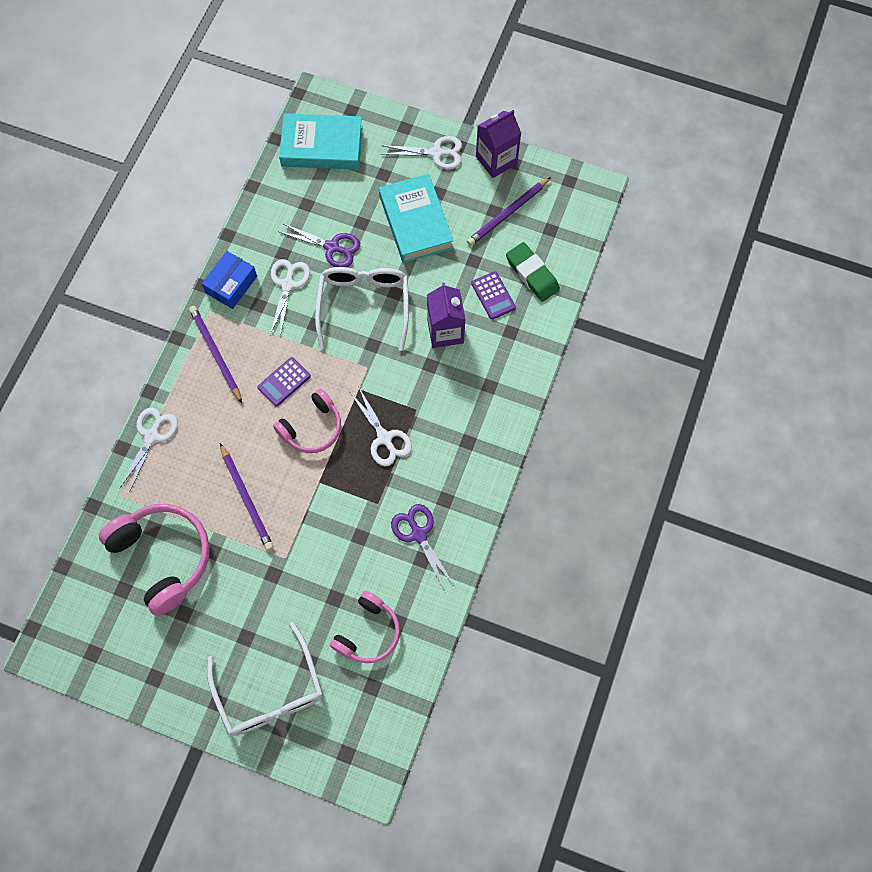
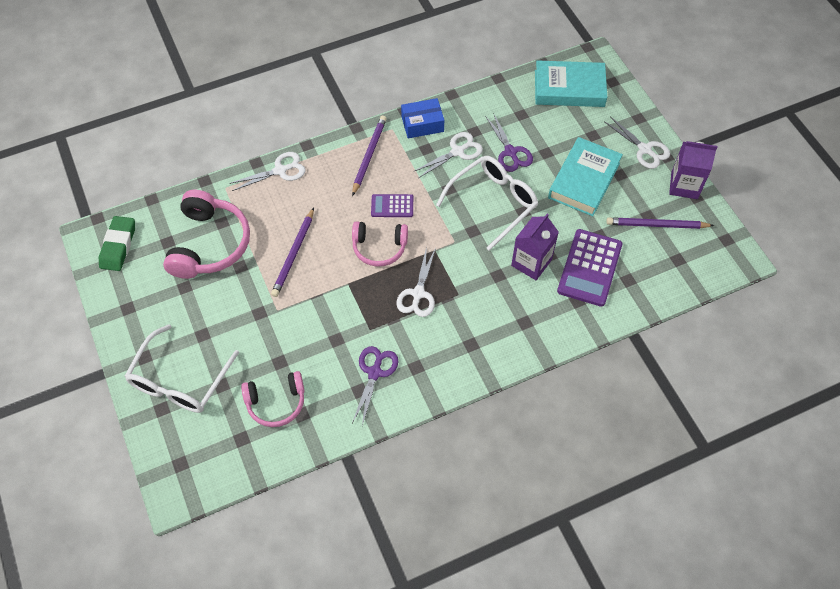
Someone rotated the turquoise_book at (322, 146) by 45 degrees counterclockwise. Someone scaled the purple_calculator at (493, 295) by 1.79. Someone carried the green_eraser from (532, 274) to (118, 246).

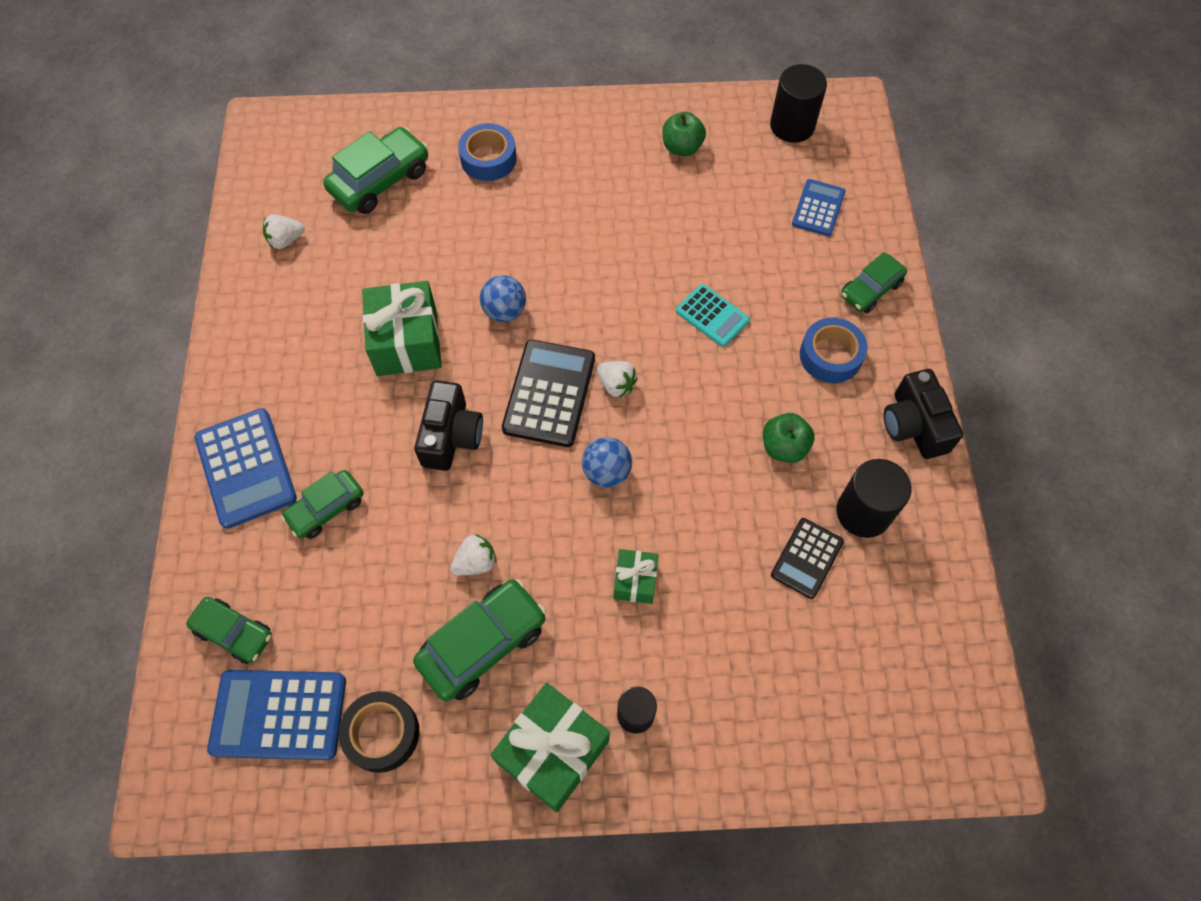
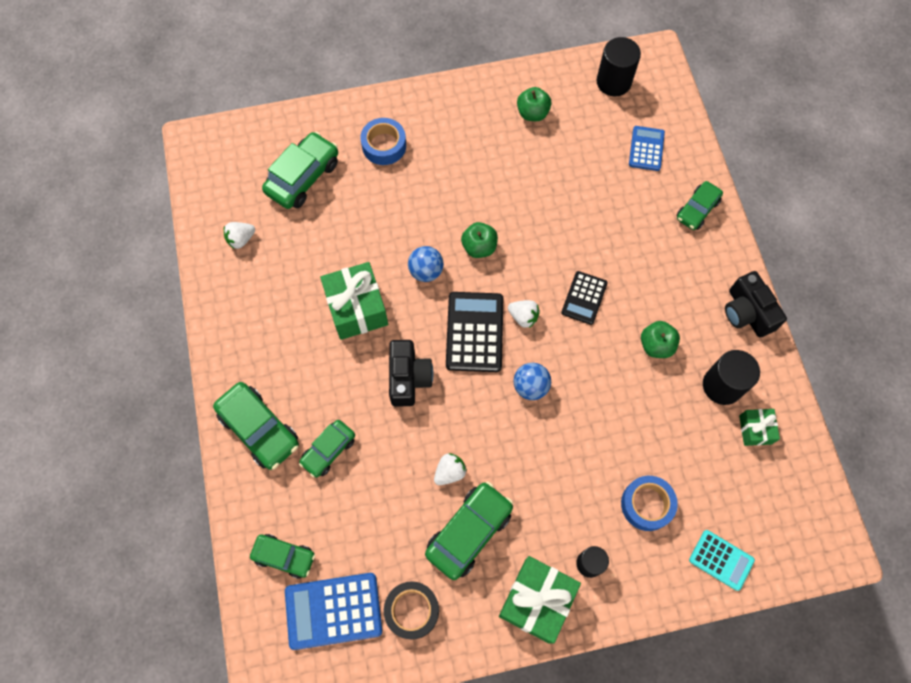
Someone swapped the blue_calculator at (246, 468) for the green_car at (259, 429). Someone carried the green_gift from (635, 581) to (755, 430). Someone carried the turquoise_calculator from (712, 316) to (721, 560). Someone carried the black_calculator from (806, 558) to (584, 298). Someone carried the blue_tape from (830, 356) to (647, 504). Someone put down the green_apple at (479, 247).

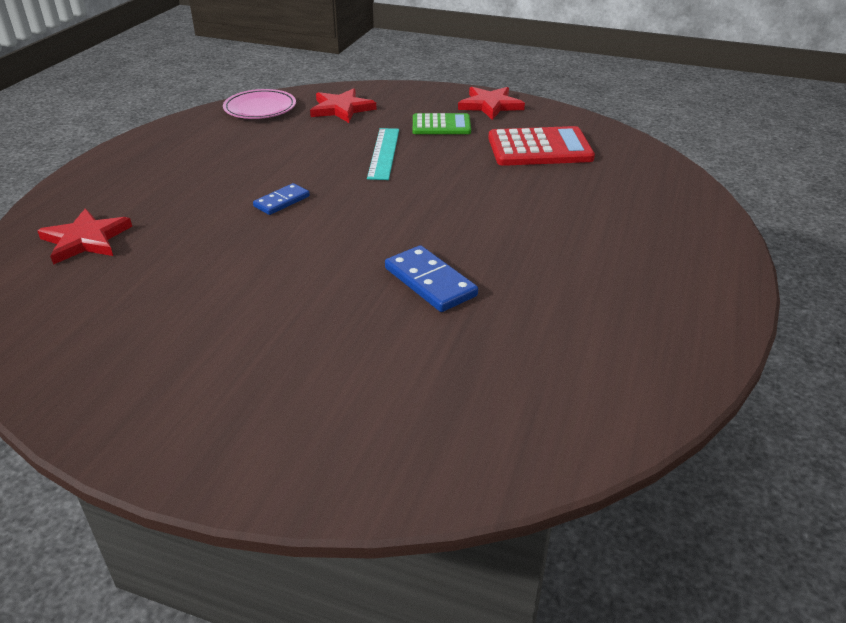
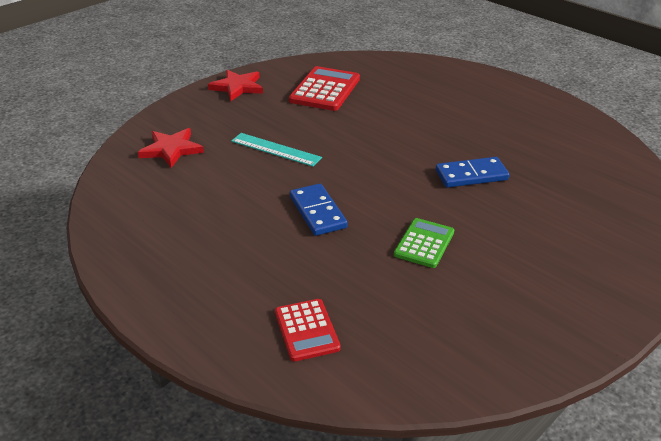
Someone swapped the red_star at (86, 240) for the red_calculator at (307, 330). Someone took away the pink_plate at (260, 108). Someone scaled the blue_domino at (282, 201) by 1.56. Someone carried the green_calculator from (441, 125) to (424, 243).

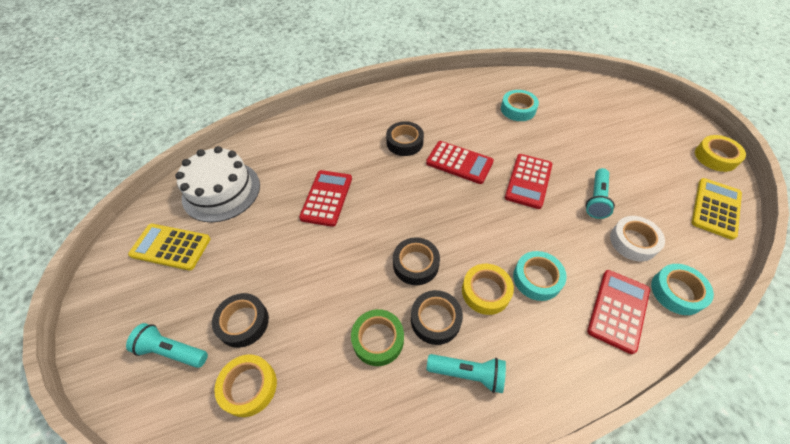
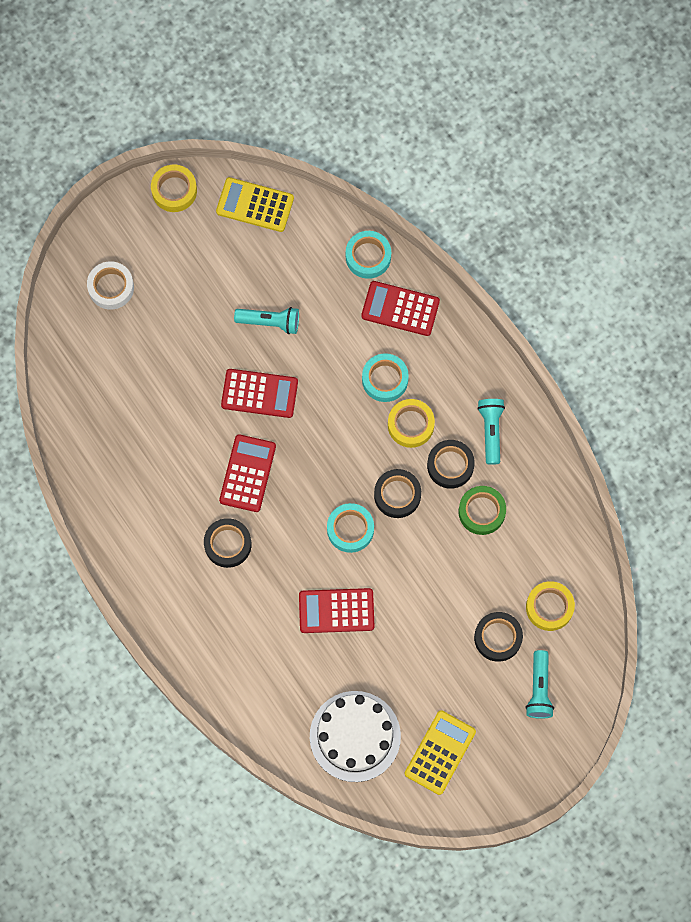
Someone rotated the yellow_calculator at (170, 247) by 150 degrees counterclockwise. Someone carried the turquoise_tape from (518, 109) to (350, 529). Someone carried the white_tape from (633, 241) to (111, 287).

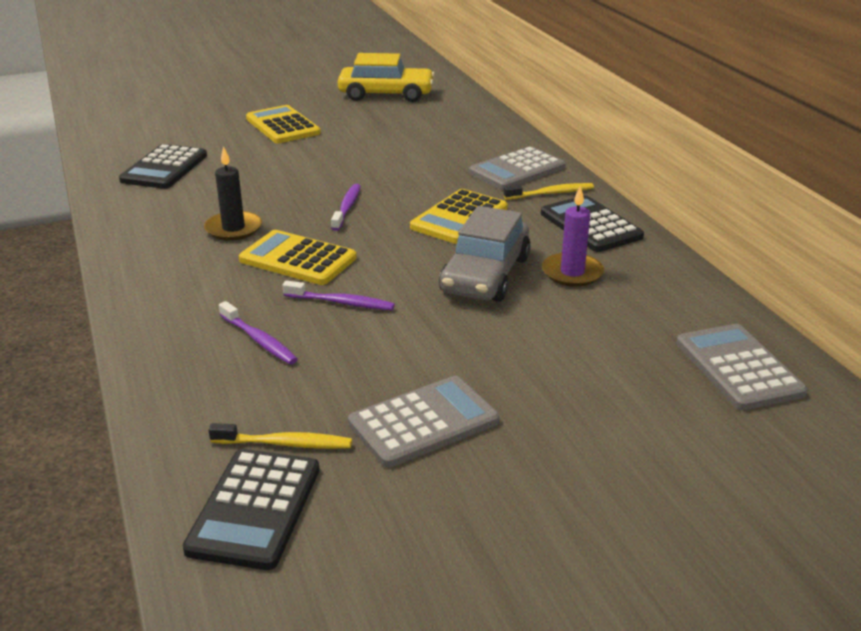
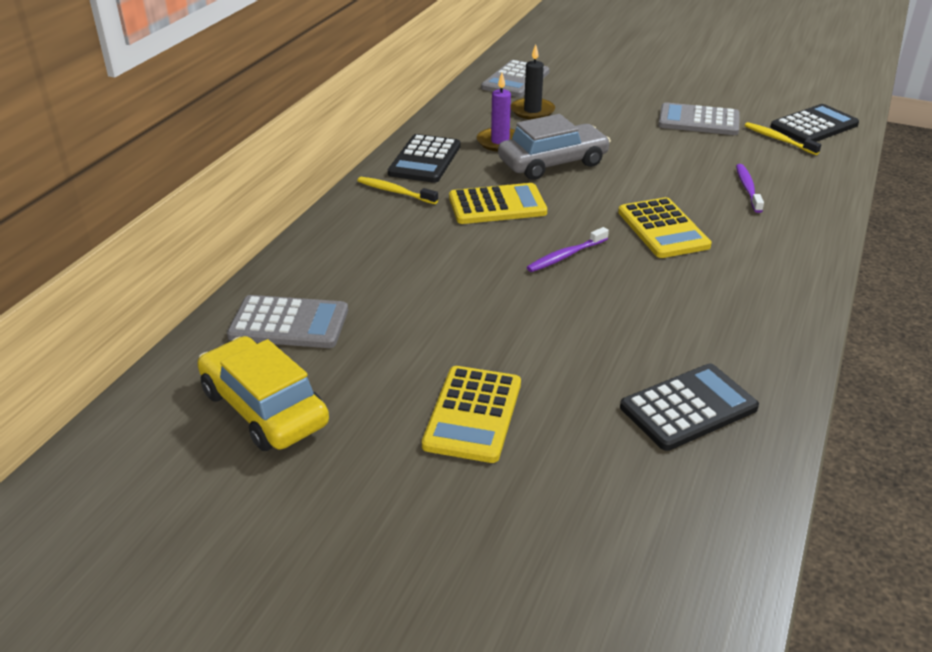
Someone carried the black_candle from (233, 229) to (532, 111). Someone took away the purple_toothbrush at (341, 302). Someone carried the grey_calculator from (517, 170) to (289, 323).

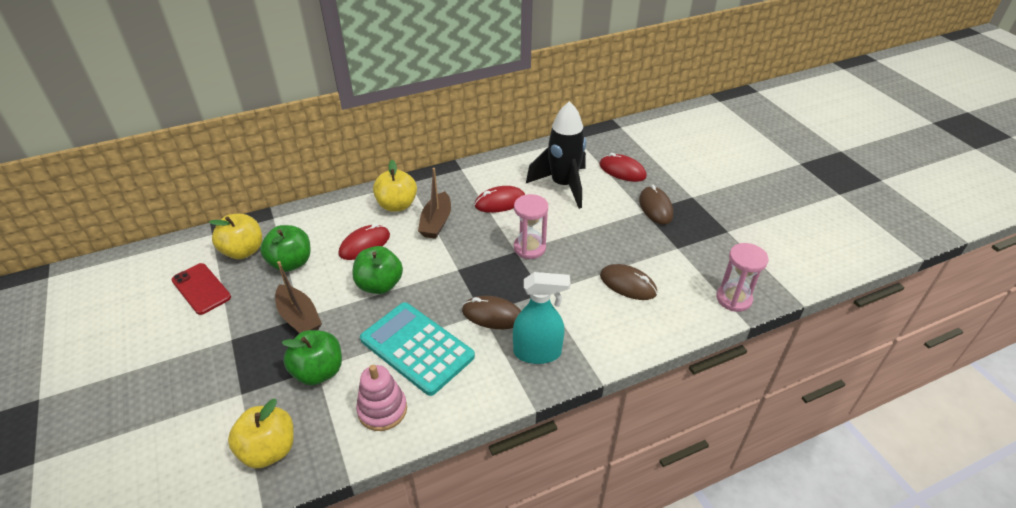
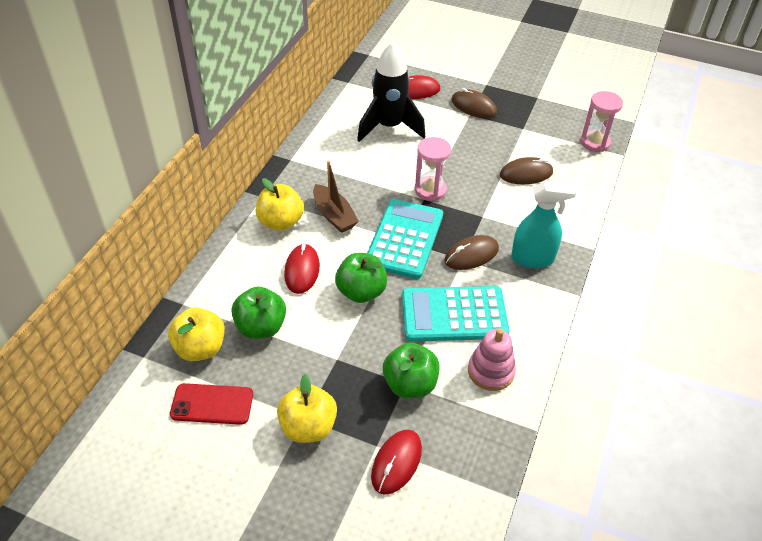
Someone carried the yellow_apple from (269, 450) to (308, 427). Someone took away the brown_boat at (299, 317). Someone carried the red_mouse from (500, 202) to (396, 463). Someone rotated the turquoise_spray_bottle at (537, 352) by 45 degrees clockwise. Someone put down the turquoise_calculator at (404, 239).

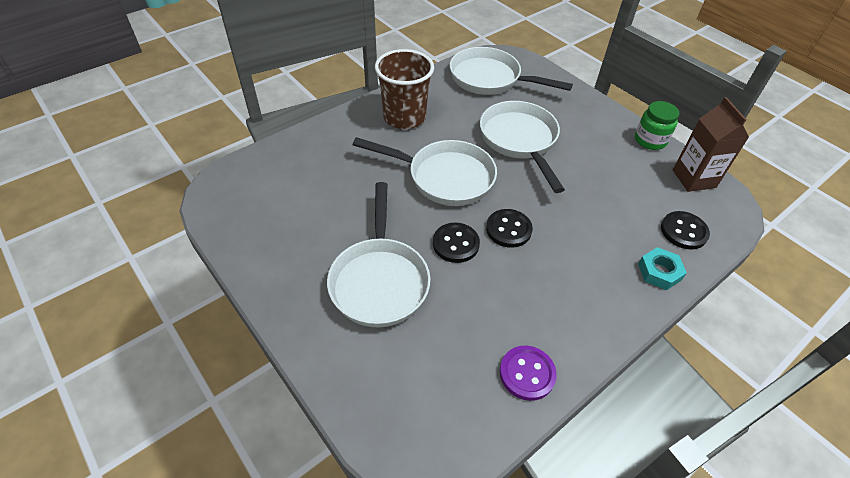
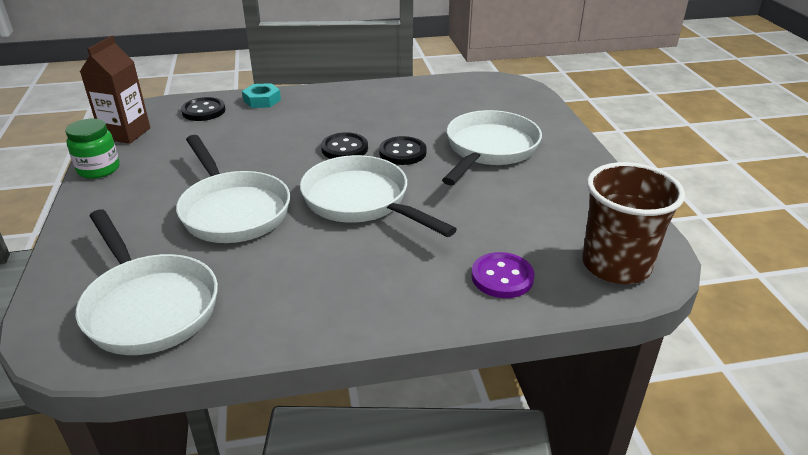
Someone carried the brown_cup from (404, 117) to (616, 265). Someone rotated the white_pan at (520, 141) by 45 degrees counterclockwise. Someone carried the purple_button from (527, 373) to (502, 277).

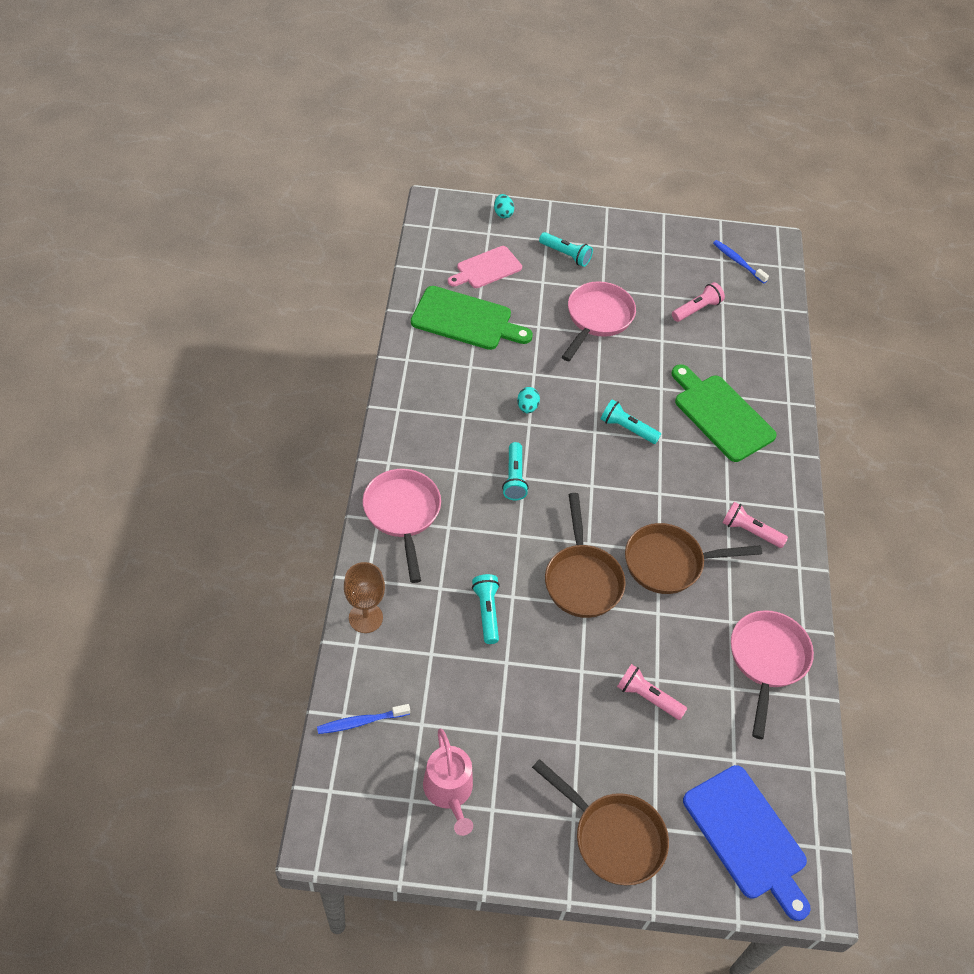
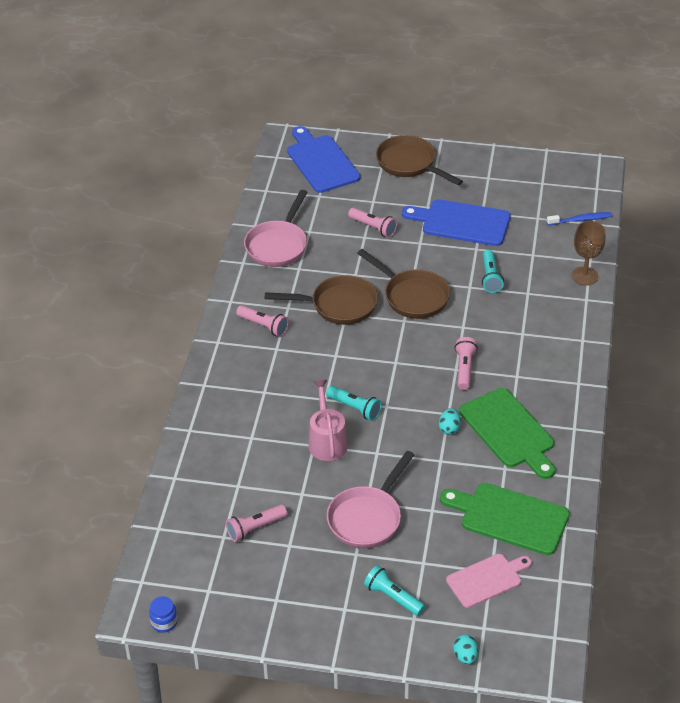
Someone took away the pink_pan at (402, 514). Someone carried the pink_watering_can from (449, 791) to (327, 441). Someone repainted the turquoise_flashlight at (514, 478), which became the pink_flashlight at (464, 369). Someone rotated the brown_pan at (582, 579) by 135 degrees clockwise. Someone carried the green_cutting_board from (721, 414) to (509, 431). Someone took away the blue_toothbrush at (738, 262). Someone put down the blue_jar at (164, 622). Someone put down the blue_cutting_board at (461, 222).

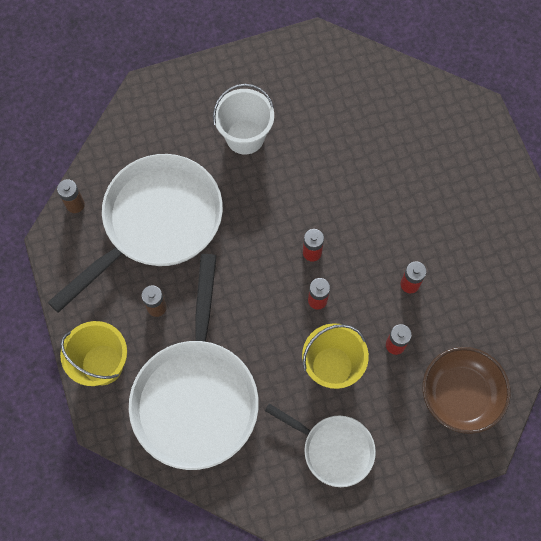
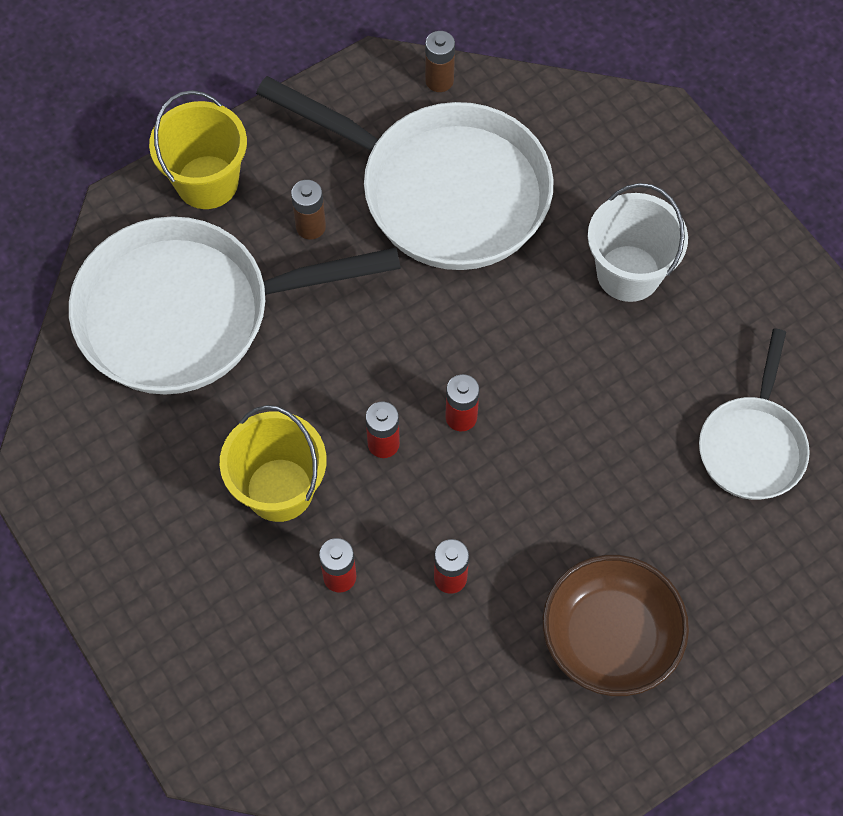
Someone carried the white_pan from (333, 449) to (752, 445). Someone carried the brown_bowl from (461, 395) to (610, 636).

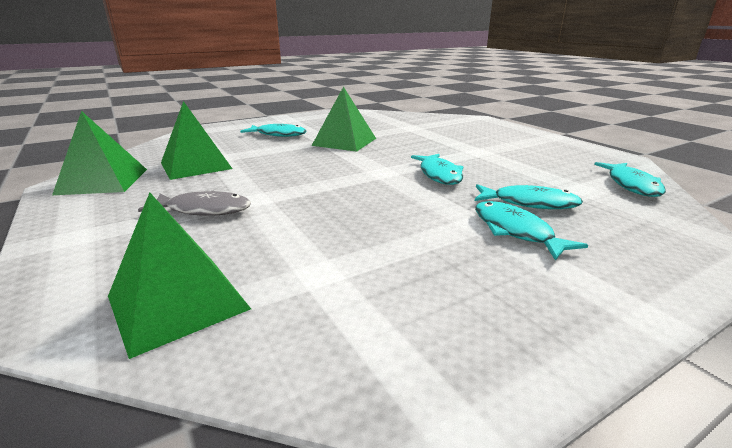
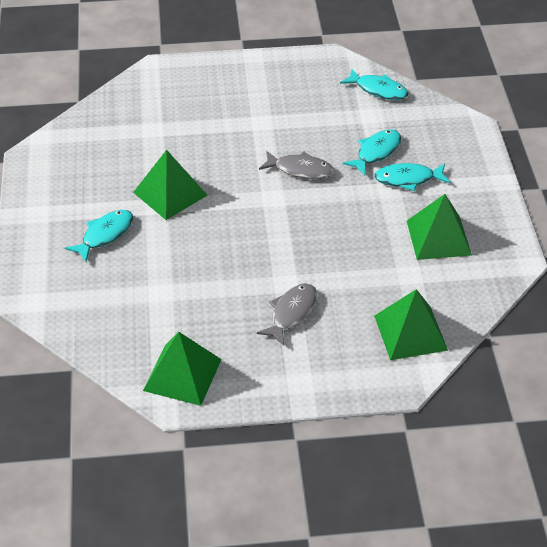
Someone carried the green_pyramid from (195, 165) to (438, 237). Someone repainted the turquoise_fish at (439, 175), which became the grey_fish at (300, 169).

